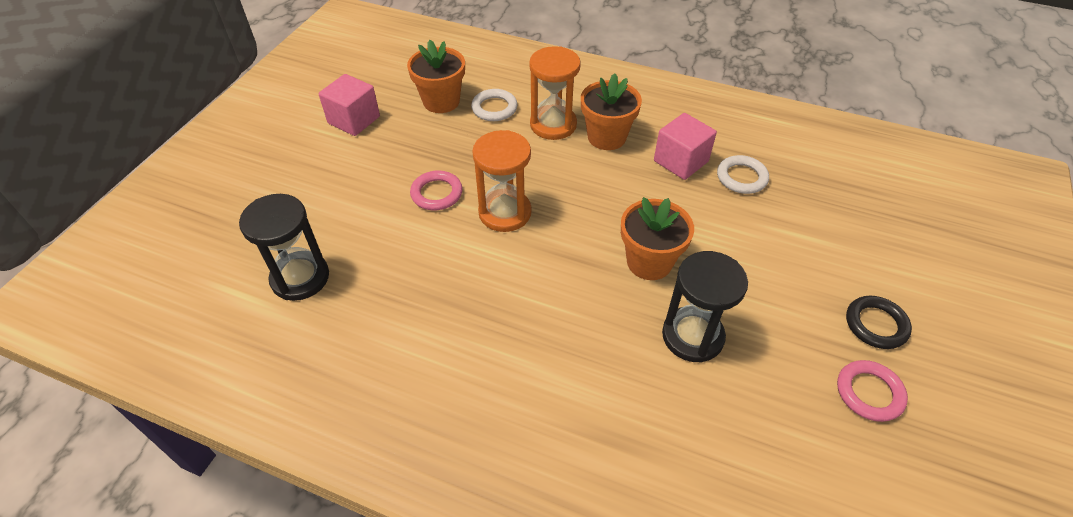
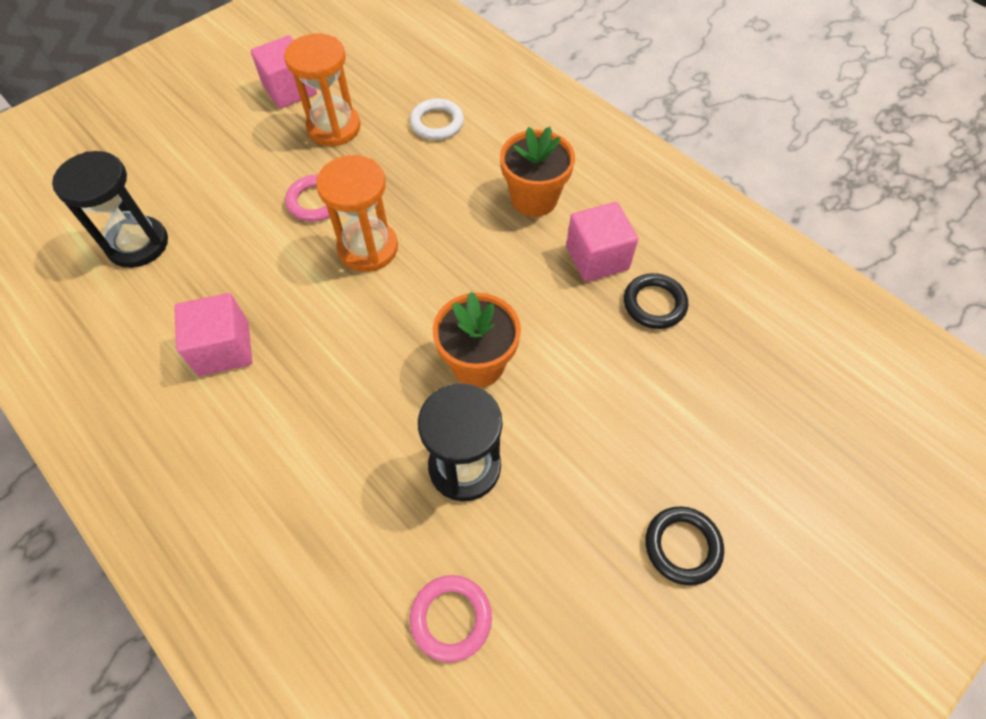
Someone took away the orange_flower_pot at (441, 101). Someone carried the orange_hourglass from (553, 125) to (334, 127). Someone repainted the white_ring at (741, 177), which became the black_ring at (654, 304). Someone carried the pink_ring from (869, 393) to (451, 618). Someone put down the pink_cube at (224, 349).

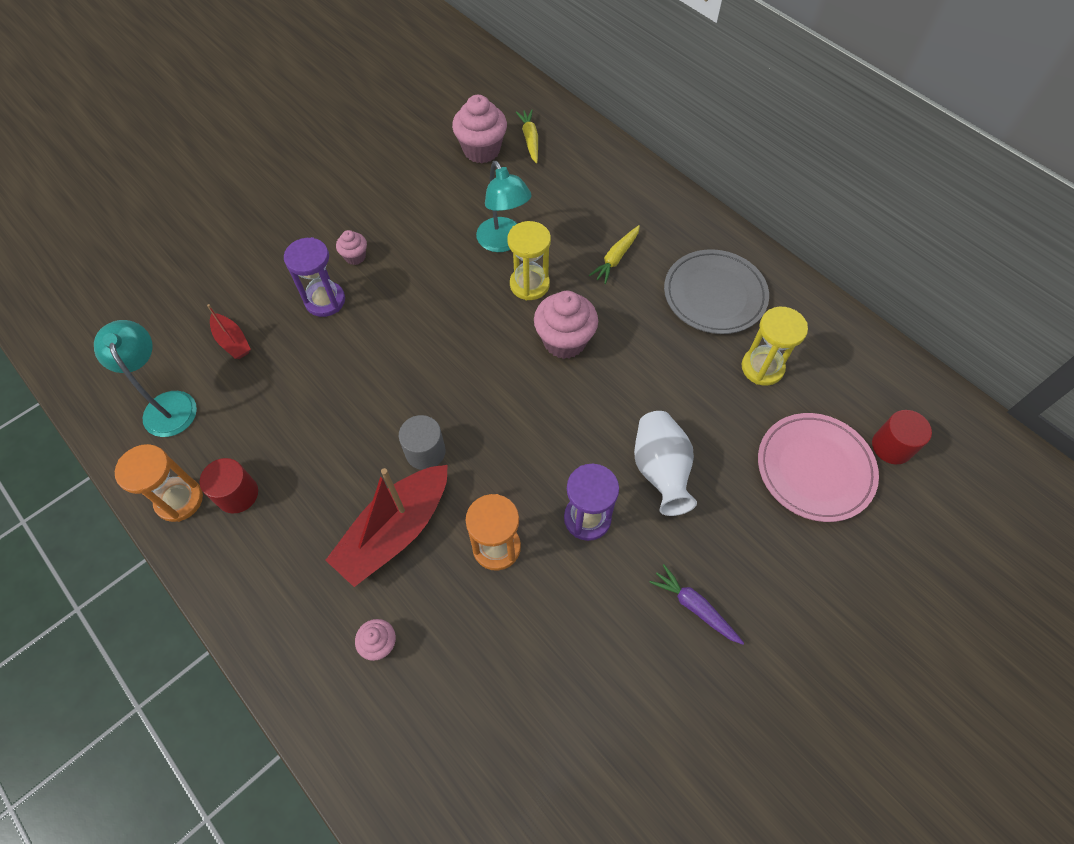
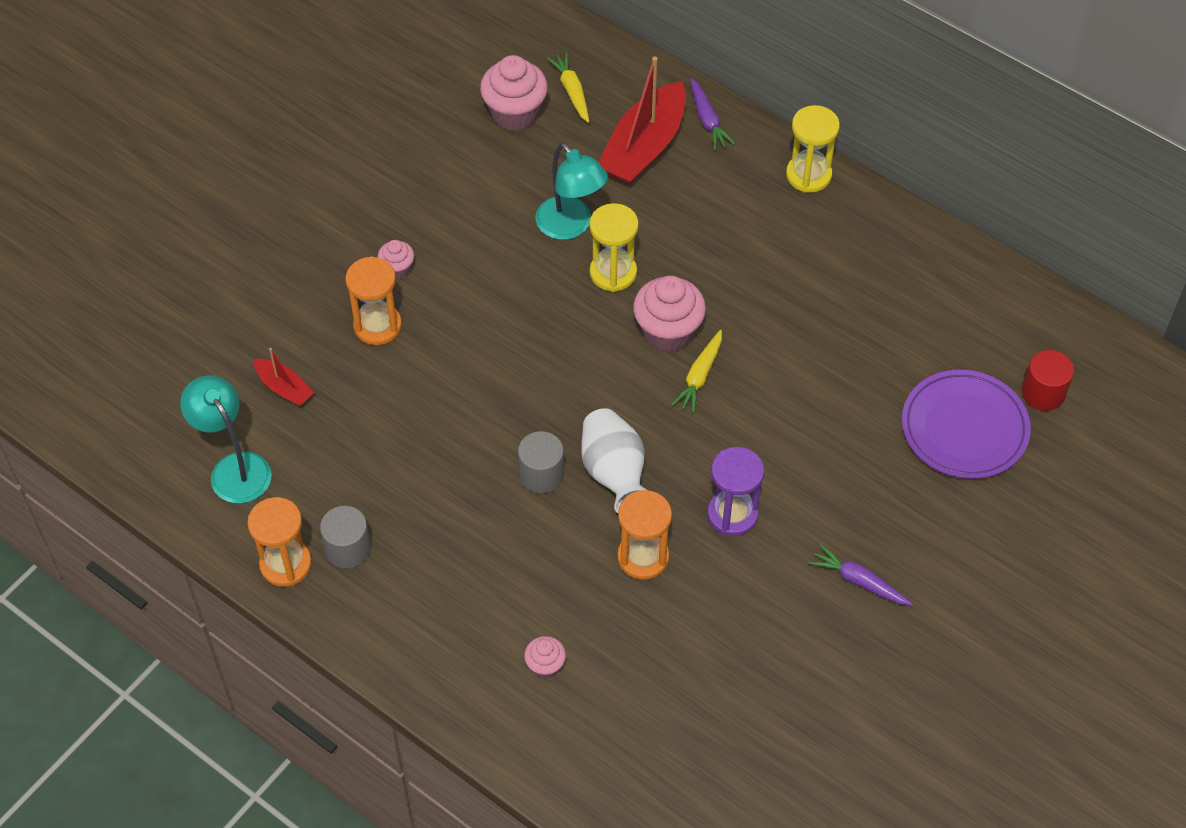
Someone repainted the red_cylinder at (237, 494), which became the grey_cylinder at (348, 548). Someone repainted the purple_hourglass at (325, 300), which became the orange_hourglass at (377, 326). Someone carried the red_boat from (395, 531) to (644, 147). Someone carried the yellow_carrot from (616, 258) to (699, 376). Someone carried the white_vase from (660, 470) to (614, 474). Someone took away the grey_plate at (714, 295). Someone carried the yellow_hourglass from (762, 367) to (808, 175). Someone repainted the pink_plate at (814, 469), which became the purple_plate at (964, 428). Someone put down the purple_carrot at (707, 120).

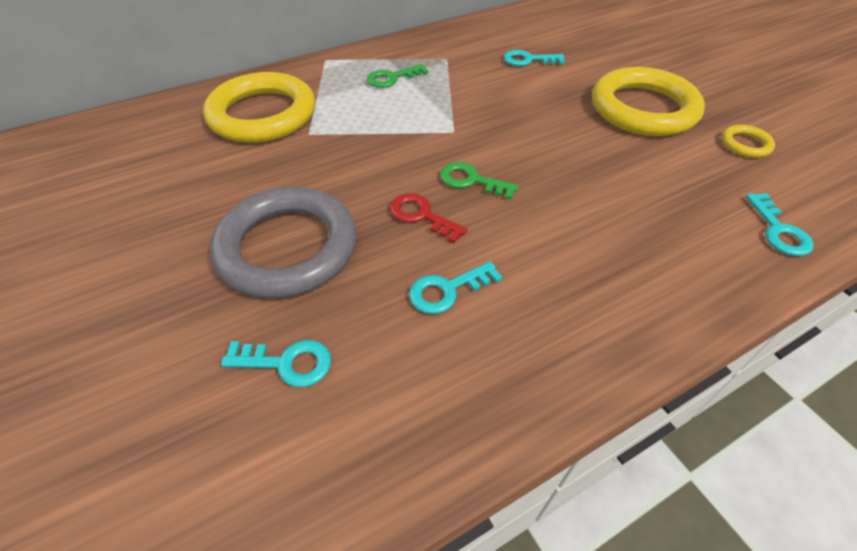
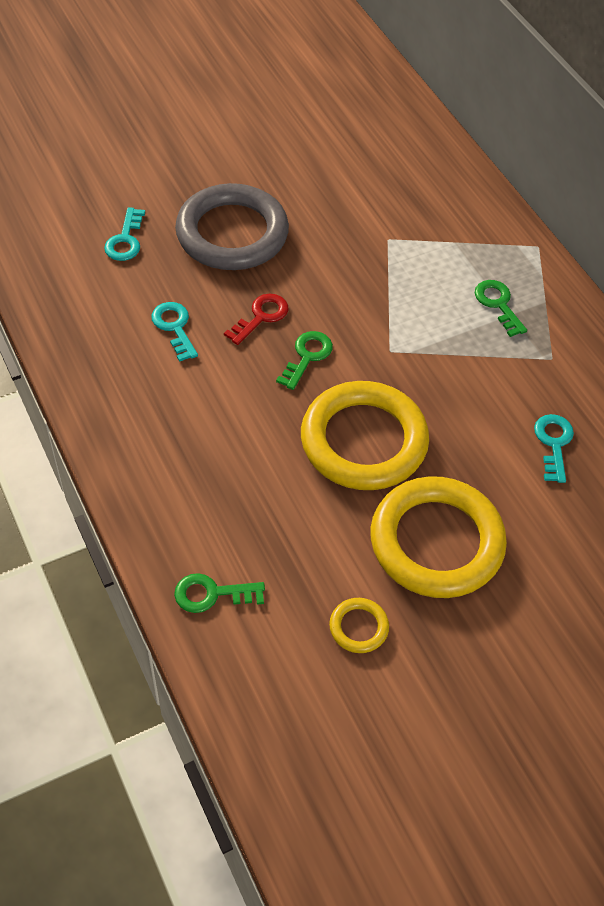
Someone carried the yellow_ring from (262, 115) to (363, 441). Someone repainted the turquoise_key at (778, 230), which became the green_key at (212, 594).

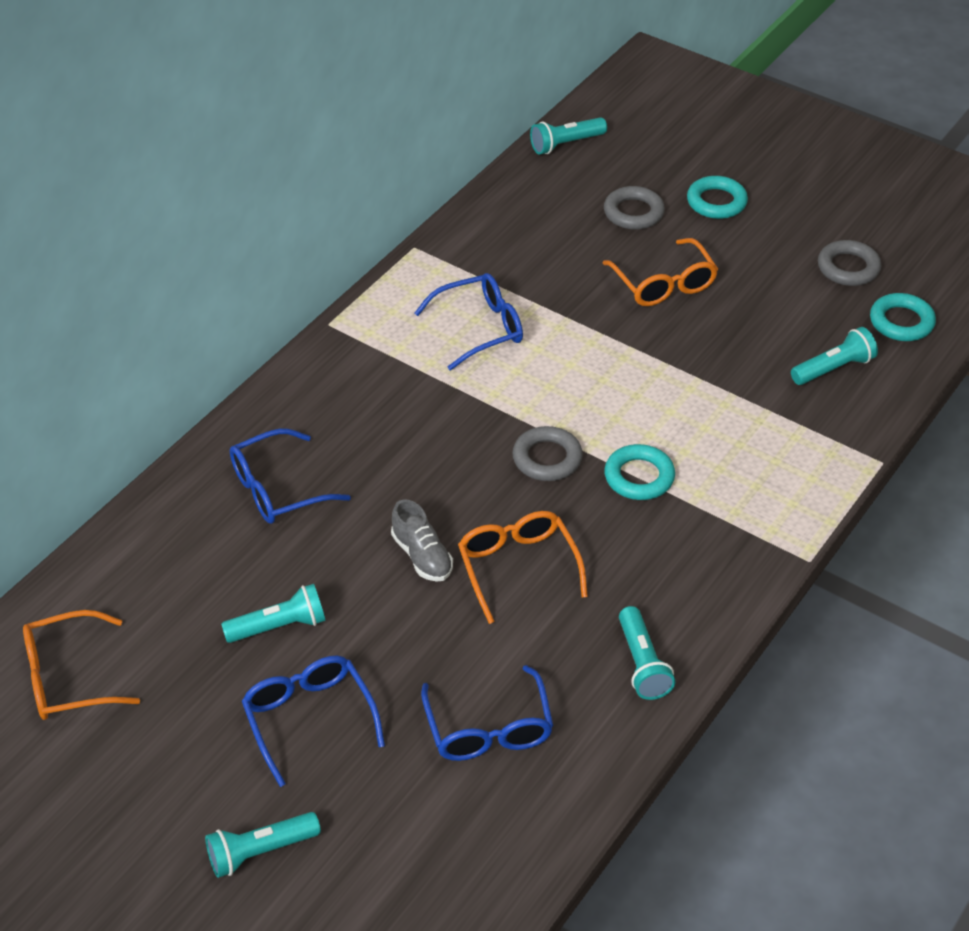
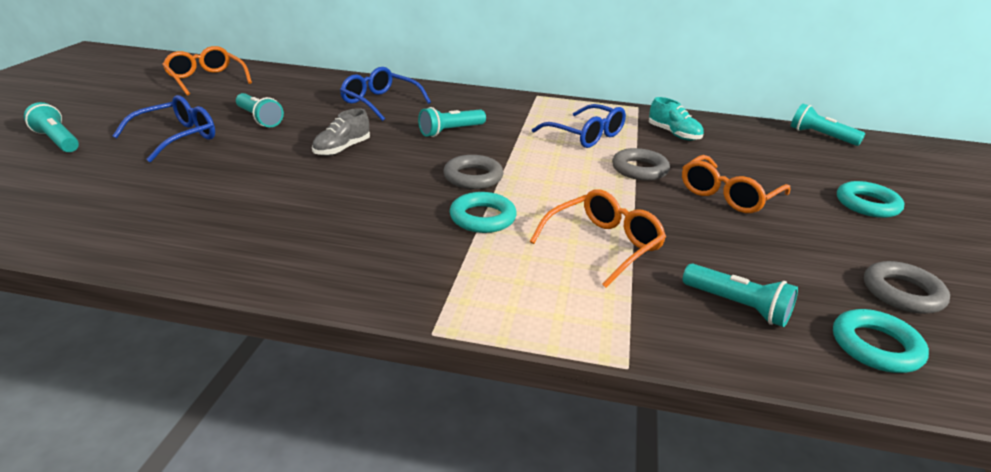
Someone took away the blue_glasses at (489, 729). Someone carried the orange_glasses from (518, 567) to (603, 245). Someone carried the grey_ring from (633, 213) to (639, 169). Someone carried the turquoise_flashlight from (642, 664) to (450, 131). Someone put down the turquoise_shoe at (673, 134).

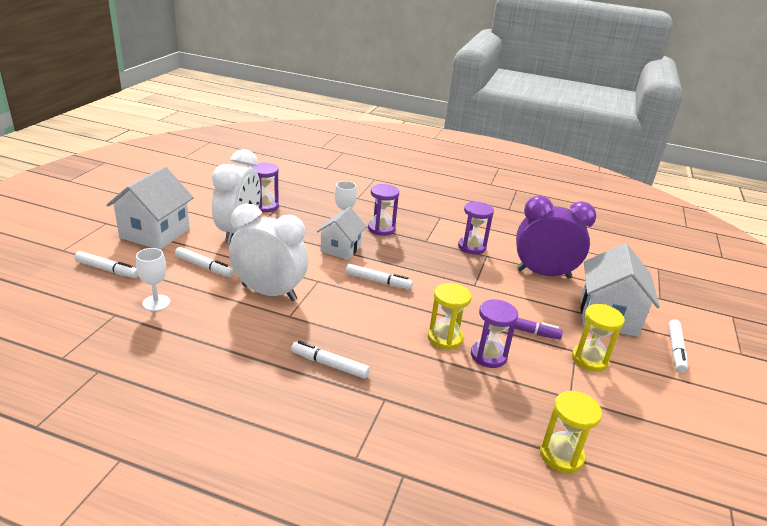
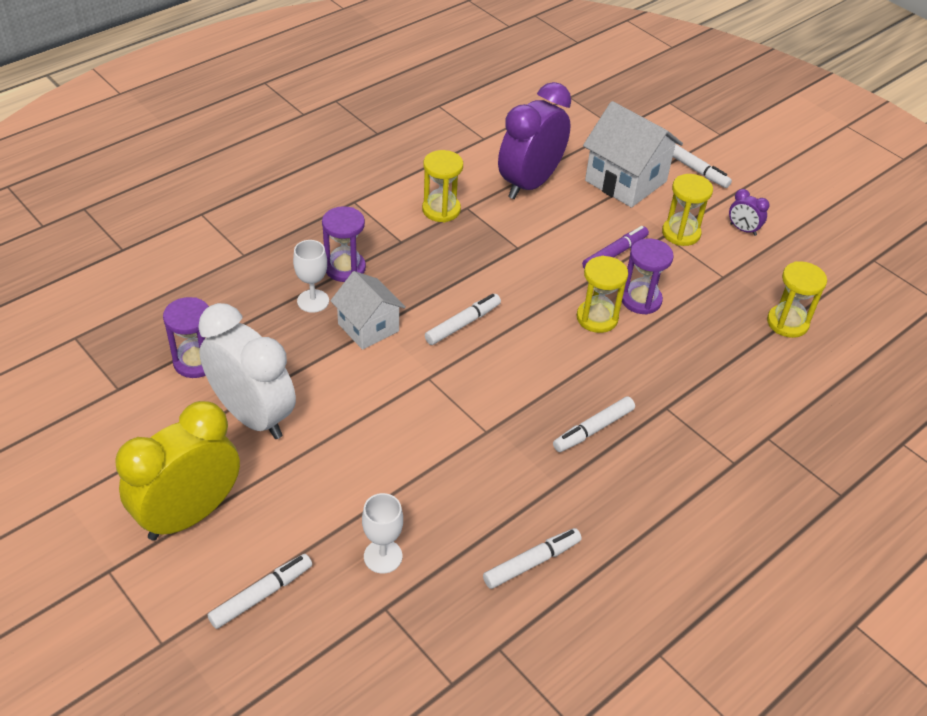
Someone swapped the white_house at (155, 233) for the yellow_clock at (189, 514). Someone carried the white_marker from (204, 267) to (532, 562). Someone took away the white_clock at (269, 292). Someone repainted the purple_hourglass at (472, 247), which became the yellow_hourglass at (441, 210). Someone put down the purple_clock at (743, 229).

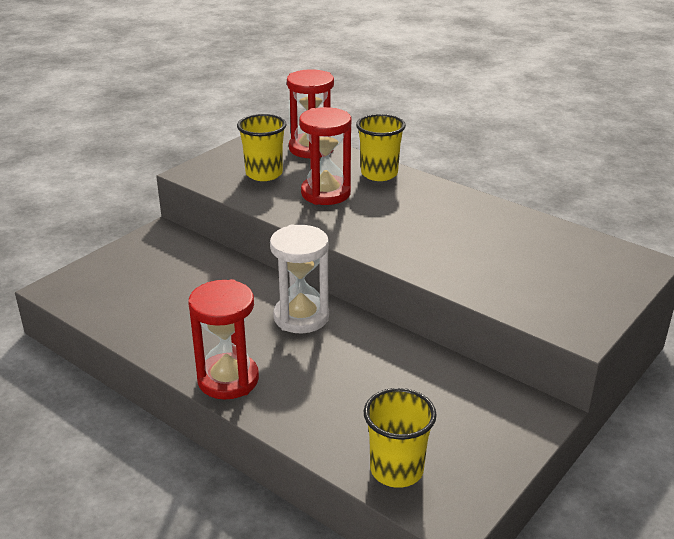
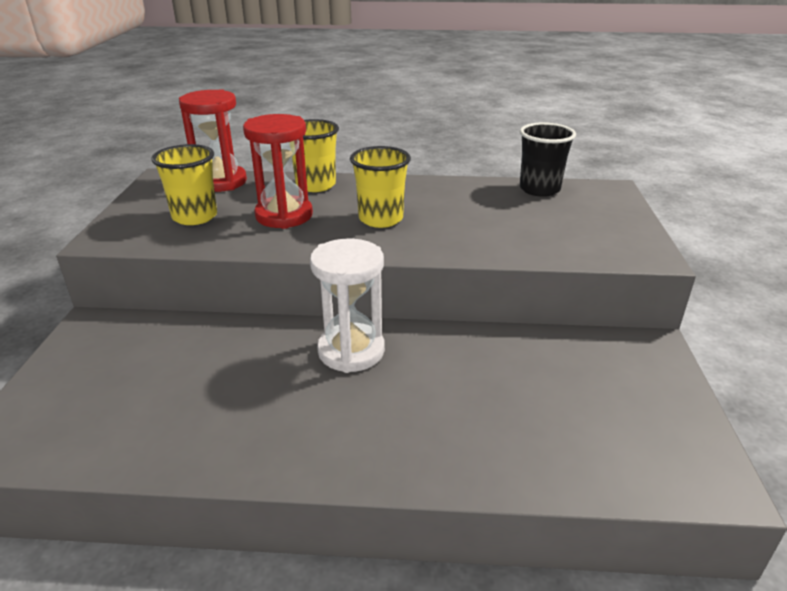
Someone took away the red_hourglass at (228, 379). Someone carried the yellow_cup from (396, 470) to (381, 219). Someone put down the black_cup at (539, 189).

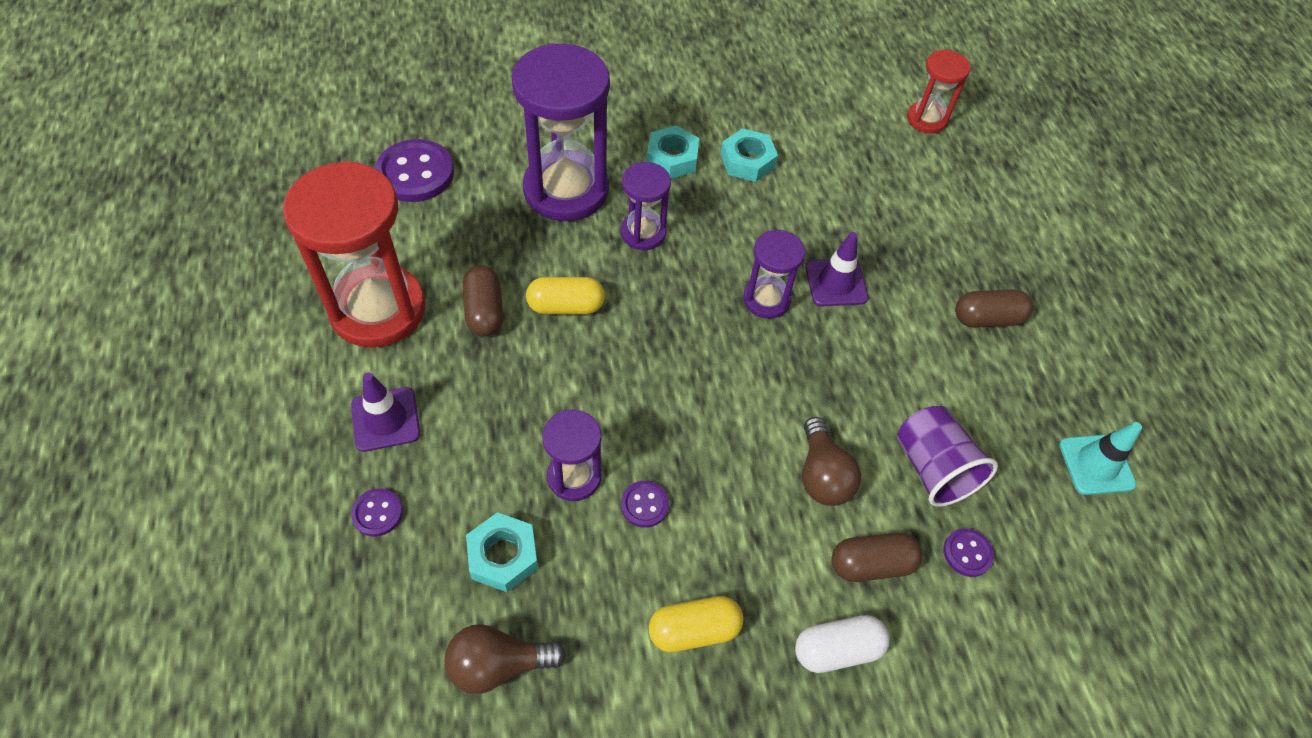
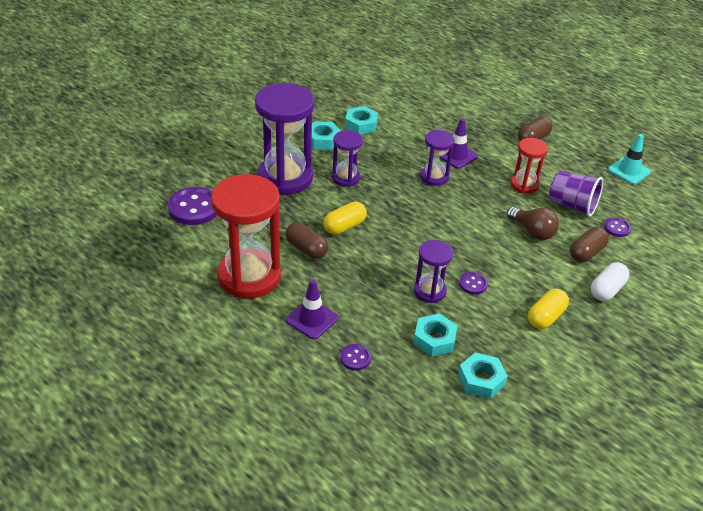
Someone swapped the brown_light_bulb at (498, 665) for the turquoise_nut at (481, 380). Someone carried the red_hourglass from (926, 119) to (524, 185).

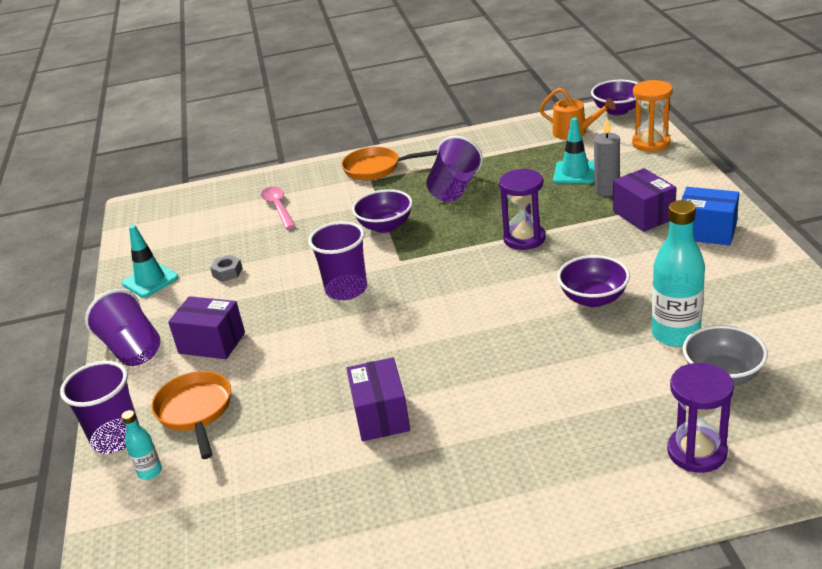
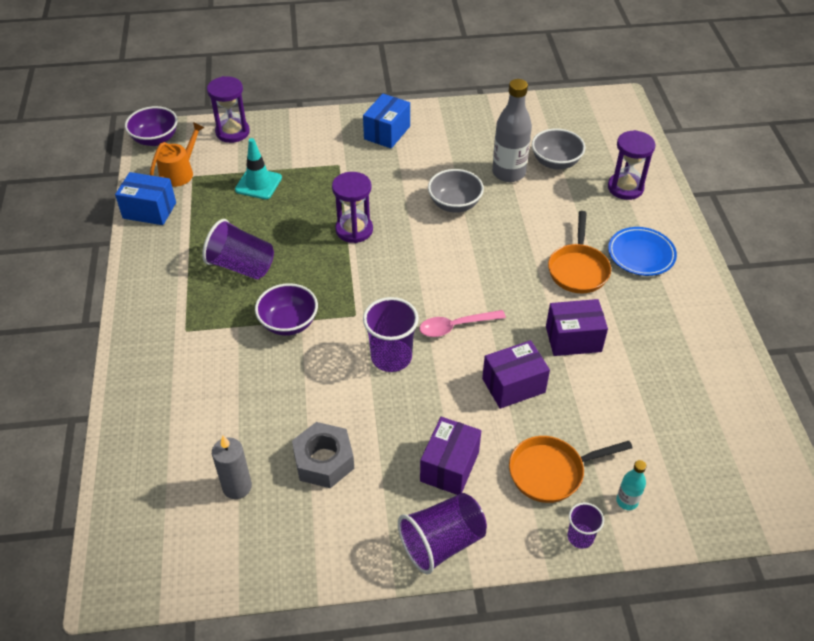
Someone scaled the purple_cup at (116, 438) by 0.56. Someone took away the turquoise_traffic_cone at (150, 281). Someone scaled the grey_nut at (227, 273) by 1.87. Someone carried the pink_spoon from (278, 207) to (455, 326). Someone carried the orange_pan from (376, 168) to (578, 269). Someone repainted the purple_bowl at (593, 298), which became the grey_bowl at (454, 204). Someone carried the grey_candle from (607, 190) to (237, 487). Someone carried the purple_box from (643, 215) to (513, 385). Someone repainted the orange_hourglass at (651, 143), which became the purple_hourglass at (232, 132). Someone repainted the turquoise_bottle at (675, 334), which became the grey_bottle at (508, 173). Someone put down the blue_box at (149, 210). Someone put down the blue_plate at (641, 254).

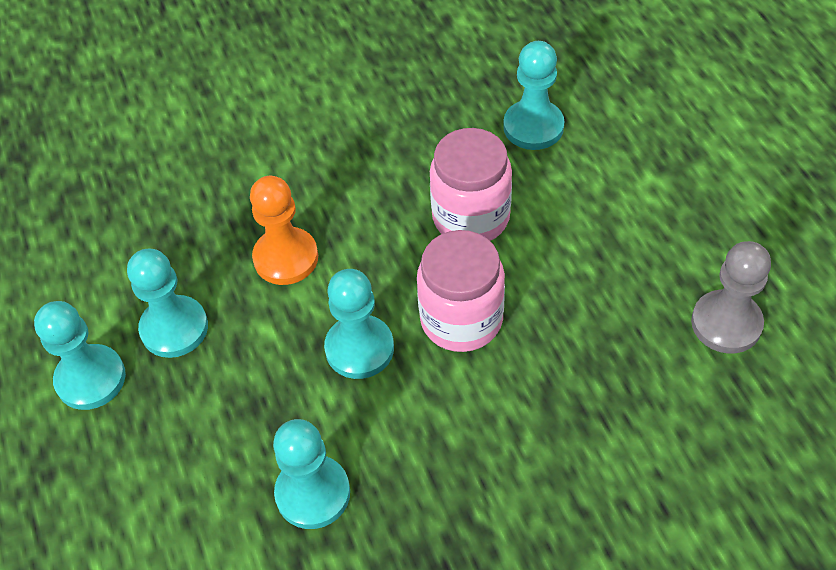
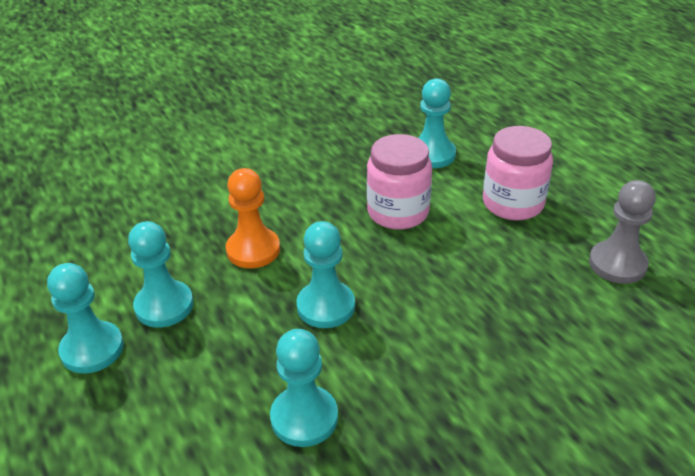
Someone carried the pink_jar from (461, 319) to (512, 203).

